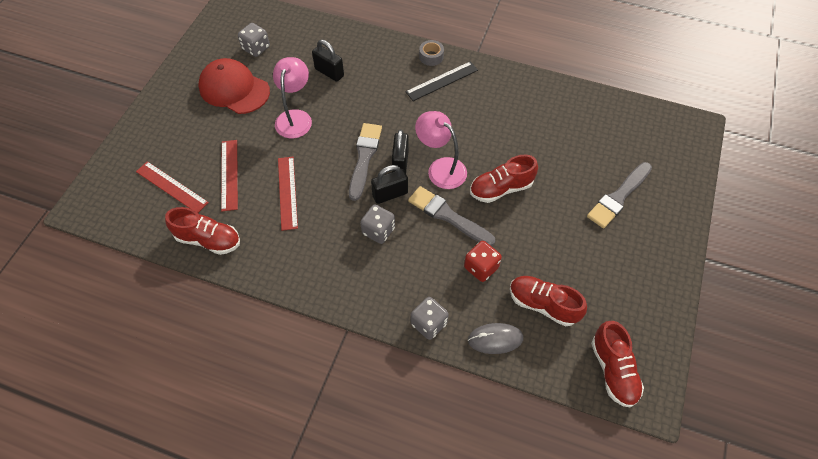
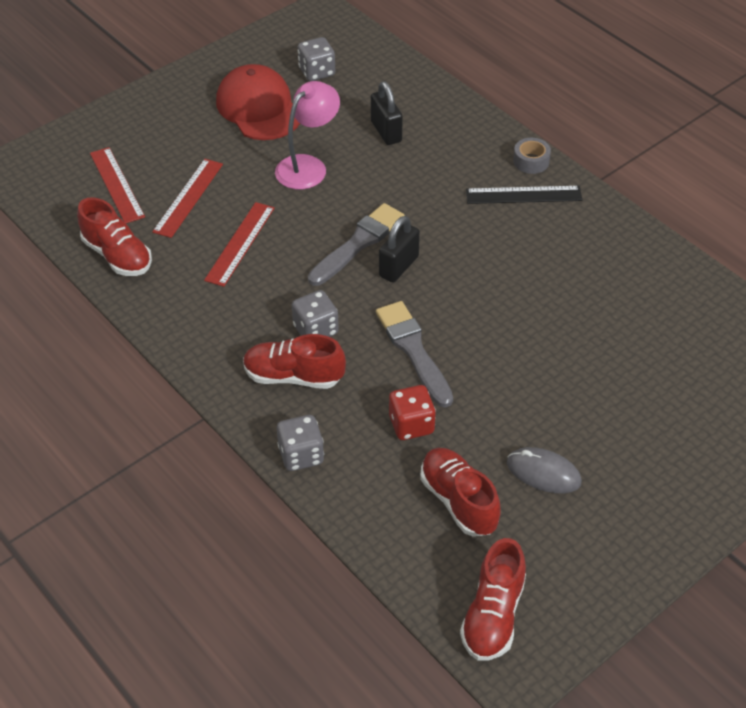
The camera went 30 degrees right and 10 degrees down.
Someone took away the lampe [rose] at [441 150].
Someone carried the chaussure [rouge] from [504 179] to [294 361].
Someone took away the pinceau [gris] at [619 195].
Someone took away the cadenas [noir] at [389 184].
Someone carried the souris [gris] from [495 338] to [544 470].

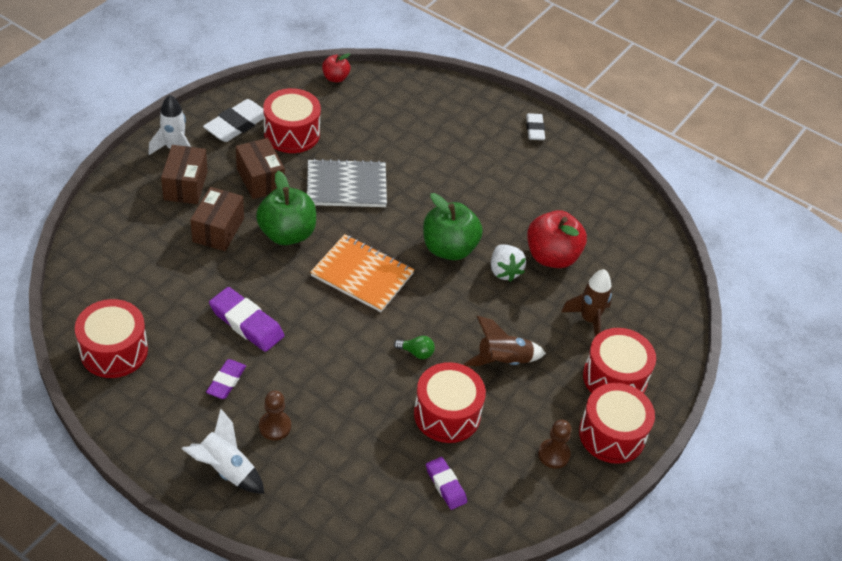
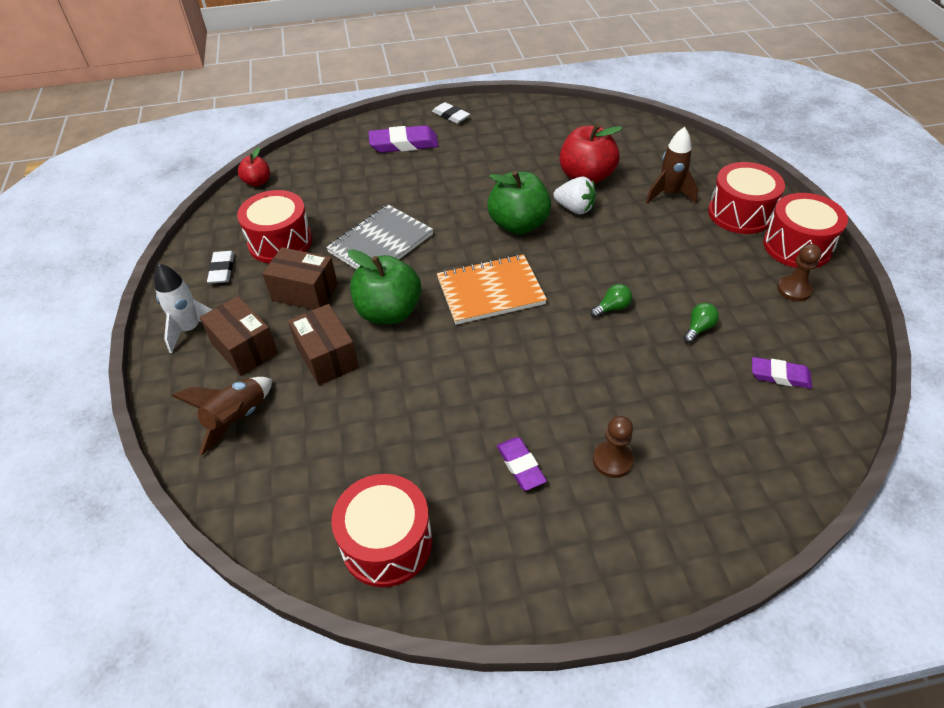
The camera went 40 degrees left and 0 degrees up.
Someone scaled the gomme [blanc] at [233 120] by 0.62.
Someone carried the gomme [violet] from [246 319] to [404 139].
Someone carried the fusée [marron] from [505 341] to [222 416].
Someone swapped the tambour [rouge] at [450 402] for the ampoule [vert] at [701 323].
Someone took away the fusée [blanc] at [223 451].

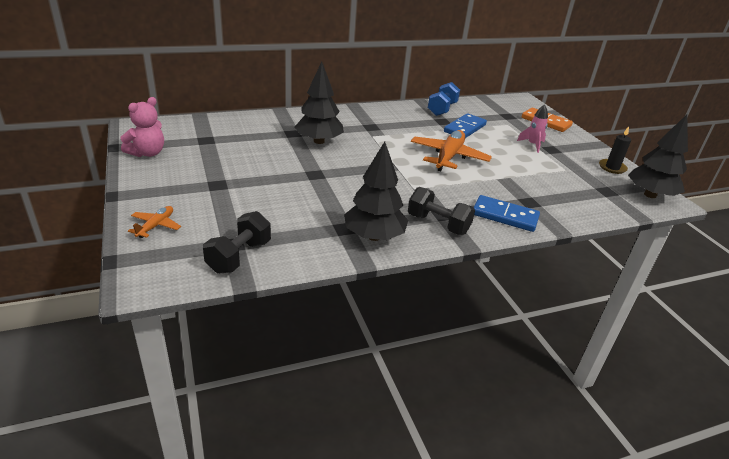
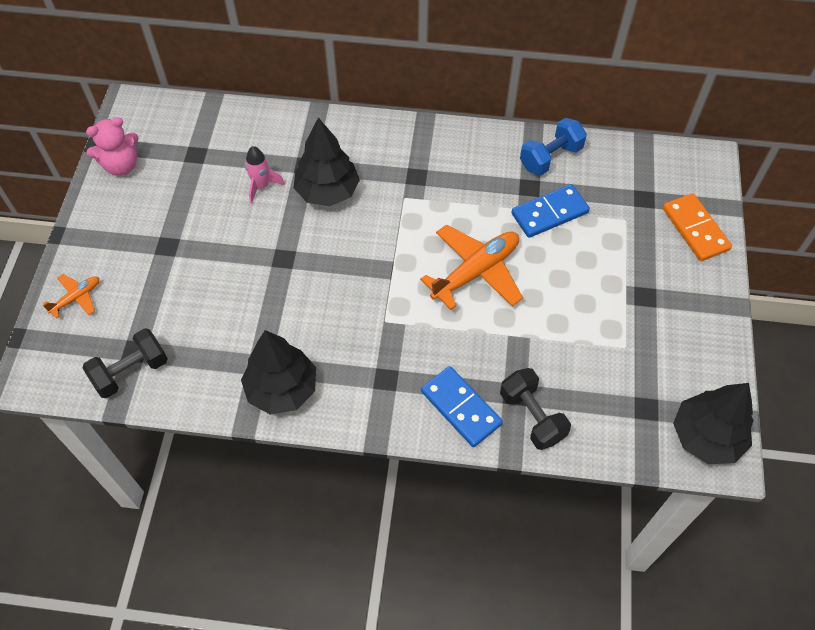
The camera went 30 degrees right and 25 degrees up.
Someone carried the fusée [rose] from [532 128] to [265 175].
Someone took away the bougie [noir] at [615 150].
Someone carried the haltère [noir] from [441 211] to [535 409].

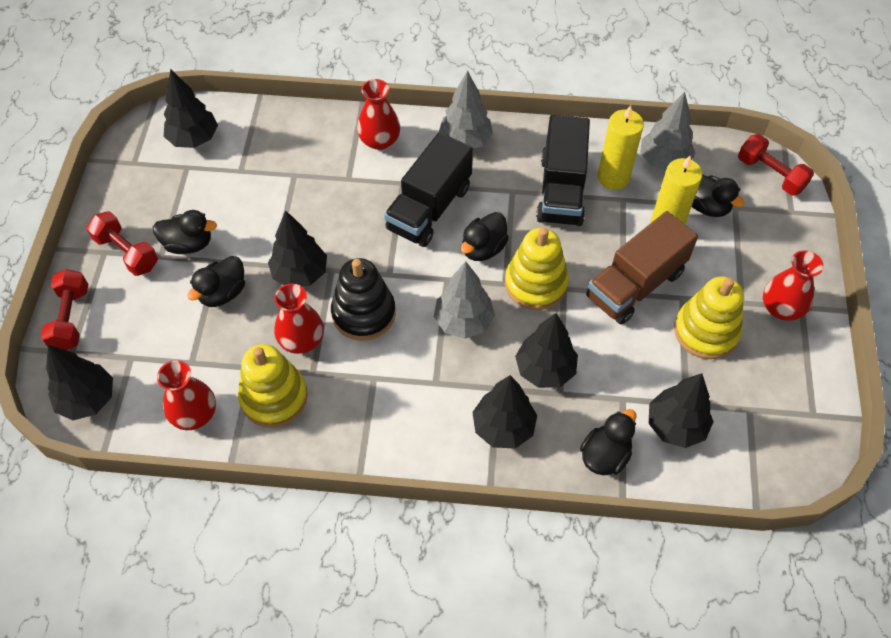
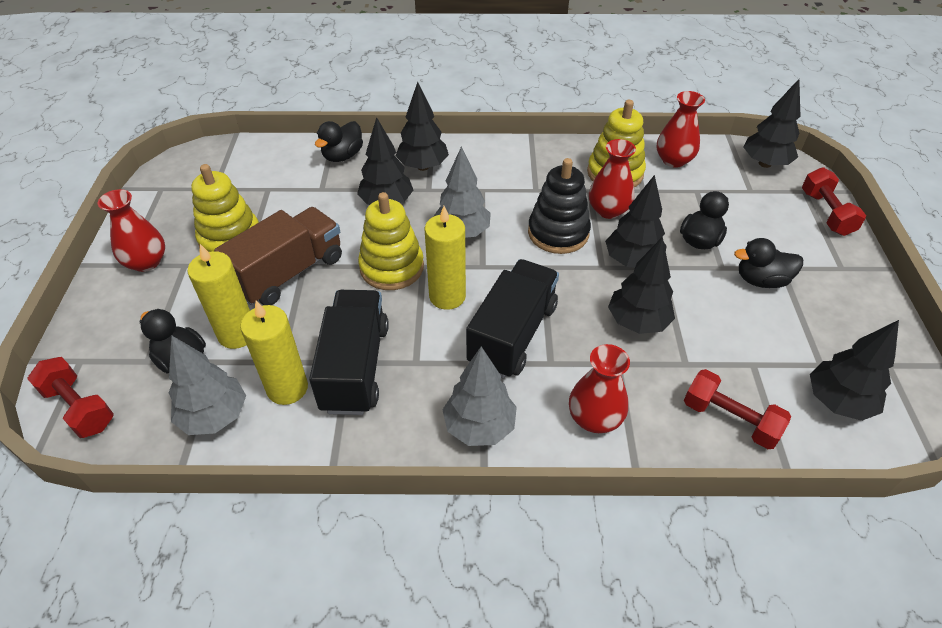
The camera went 175 degrees right and 10 degrees down.
Someone carried the haltère [rouge] from [122 243] to [737 409].
Someone swapped the canard [noir] at [485 236] for the bougie [jaune] at [445 258].
Someone carried the arbre [noir] from [681 410] to [641 285].

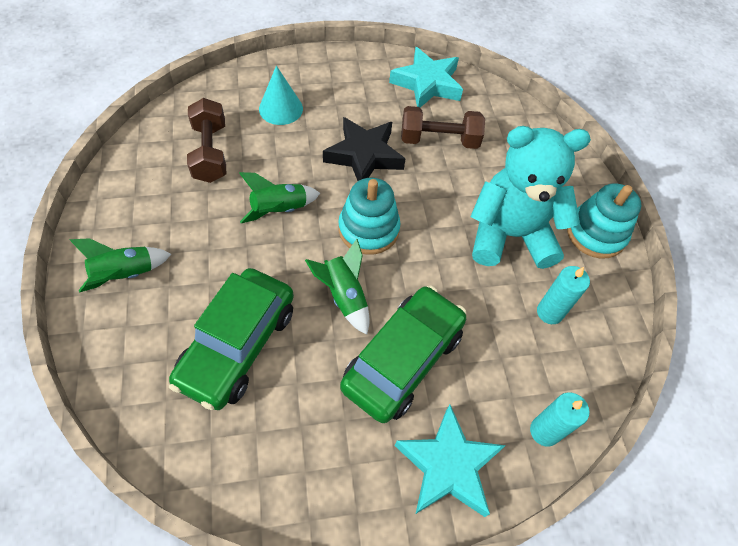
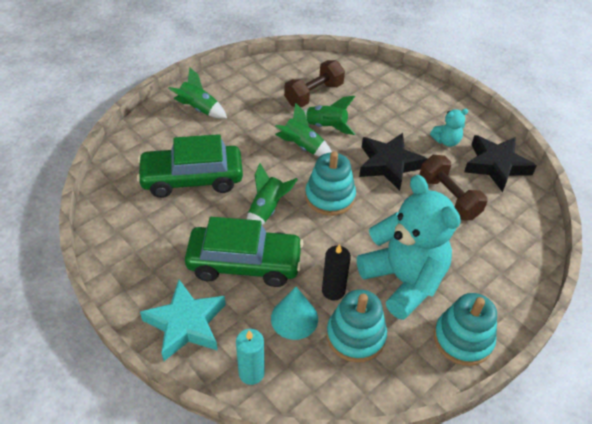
The camera went 60 degrees right and 10 degrees down.
Someone repainted the étoile [turquoise] at [426 77], which became the étoile [noir] at [500 163].
Someone carried the cône [turquoise] from [281 95] to [294 313].
Someone swapped the bougie [turquoise] at [563 295] for the jouet à empiler [turquoise] at [356 325].
Someone put down the fusée [vert] at [329 115].
Someone put down the ours en peluche [turquoise] at [449 128].
Someone put down the bougie [noir] at [336 272].

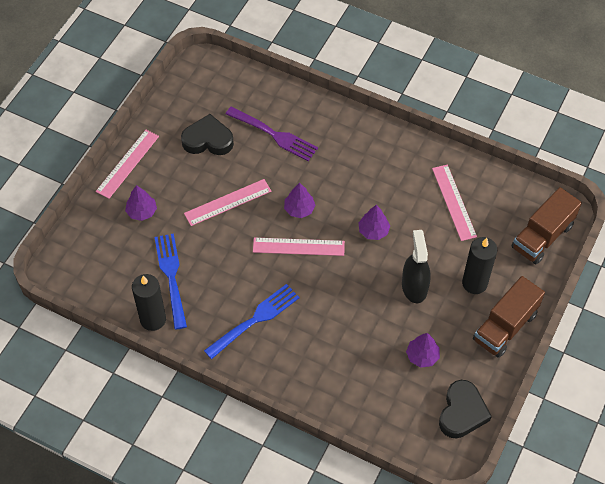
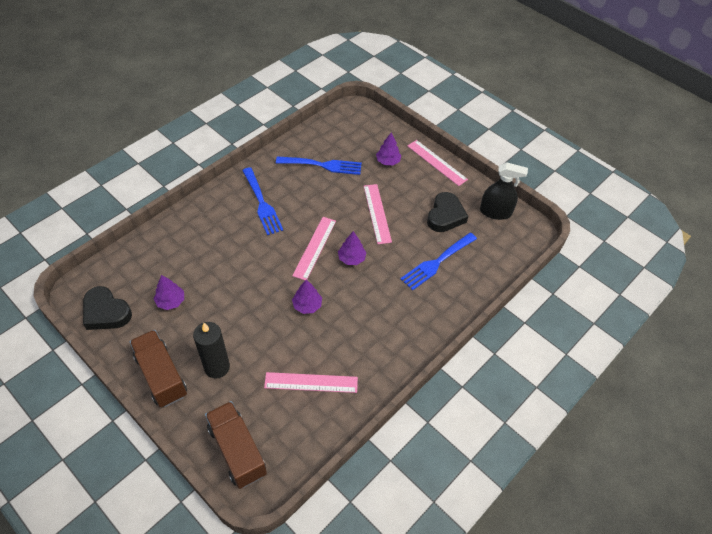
The camera went 105 degrees right and 5 degrees down.
Someone repainted the fourchette [violet] at [272 134], which became the fourchette [bleu] at [439 262].
Someone carried the vaporisateur [noir] from [416 266] to [504 191].
Someone took away the bougie [noir] at [149 302].

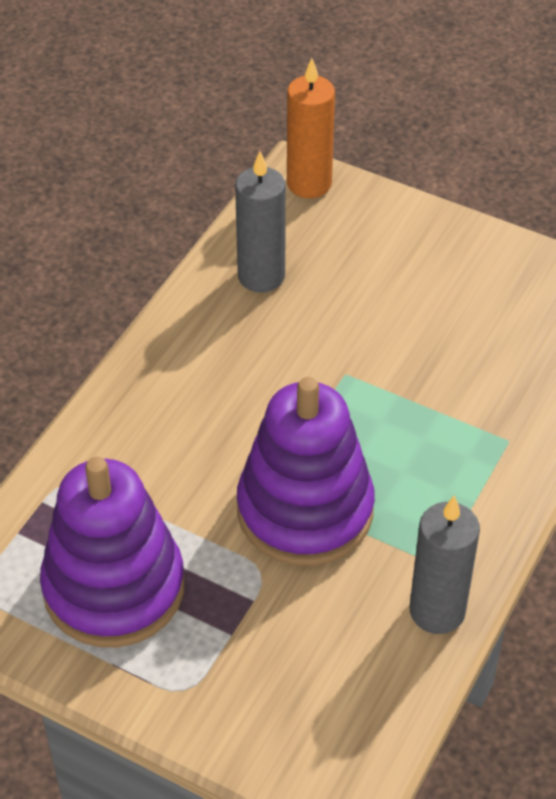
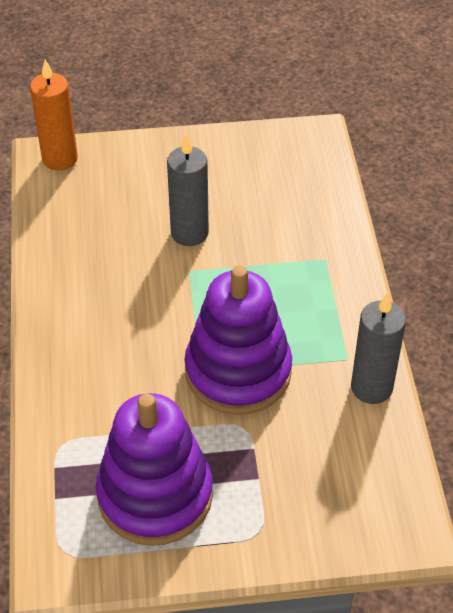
The camera went 35 degrees left and 0 degrees up.
Someone carried the bougie [gris] from [260 222] to [188 190].

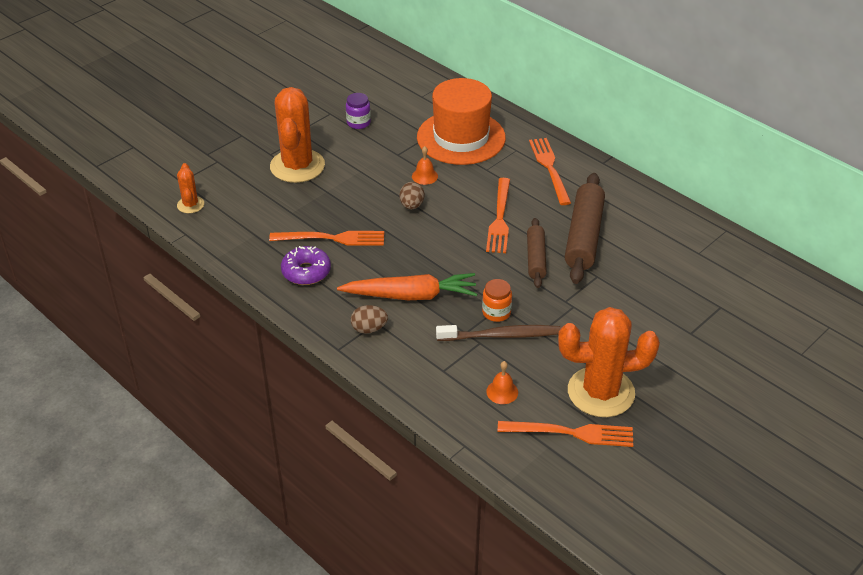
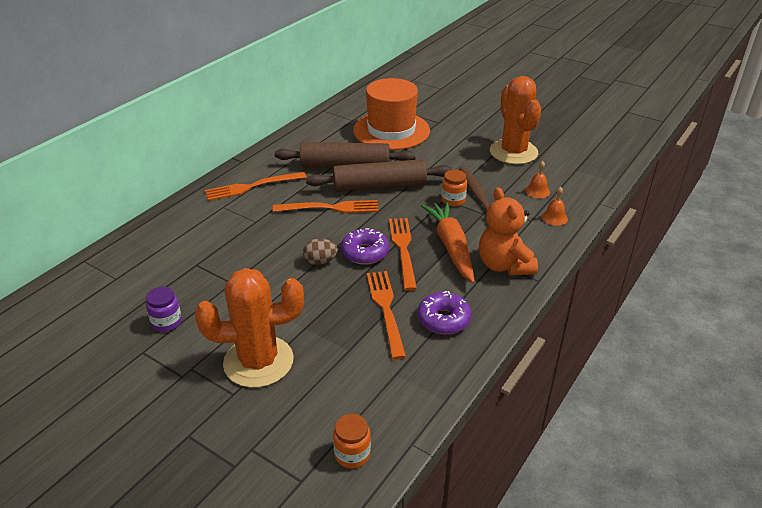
The camera went 100 degrees left and 5 degrees down.
Someone carried the chapeau [orange] from [461 121] to [391 114].
Someone carried the cloche [orange] from [425 165] to [554 206].
Someone swapped the cactus [orange] at [190 188] for the bocal [orange] at [352 441].
Someone scaled the rouleau à pâtisserie [marron] at [537 253] by 1.67.
Someone swapped the œuf [marron] at [369 319] for the ours en peluche [orange] at [508 231].
Someone carried the fourchette [orange] from [565 434] to [403 254].
Someone put down the beignet [violet] at [365 246].

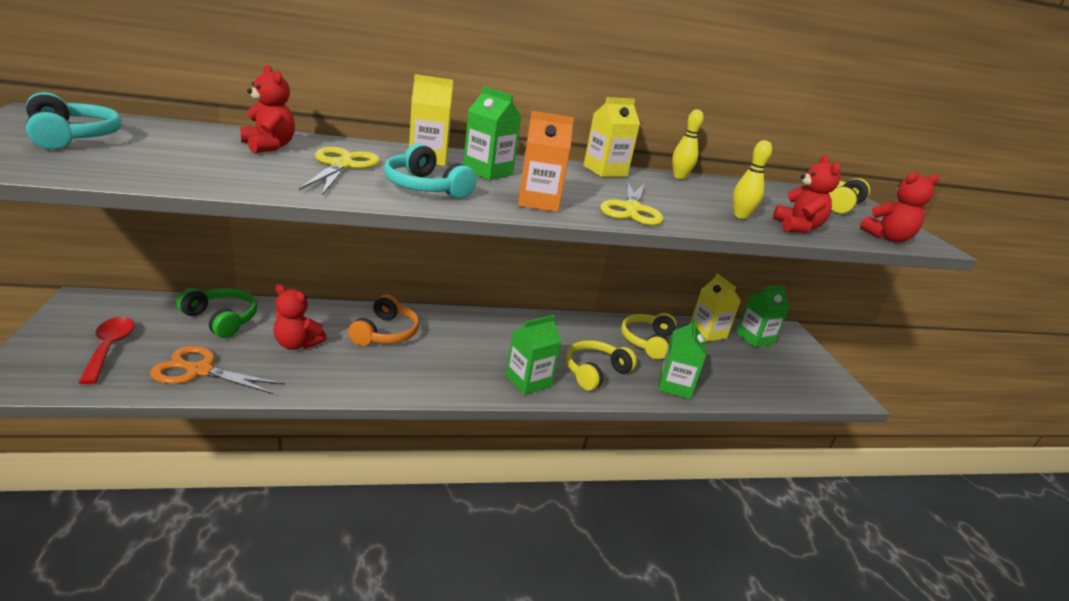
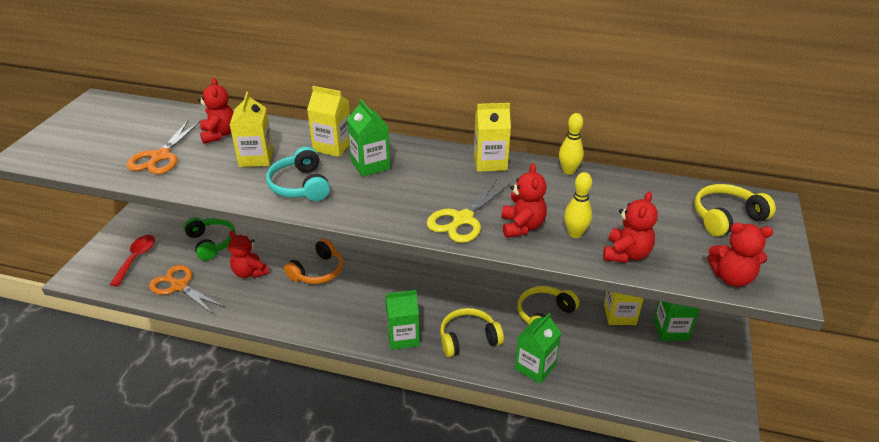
The camera went 30 degrees right and 10 degrees up.
Someone took away the casque audio [turquoise] at [73 121].
Someone took away the brique de lait [orange] at [546 161].
Someone swapped the ciseaux [jaune] at [339 171] for the brique de lait [jaune] at [251 129].
Someone put down the ciseaux [orange] at [163 147].
Someone put down the ours en peluche [rouge] at [524 200].

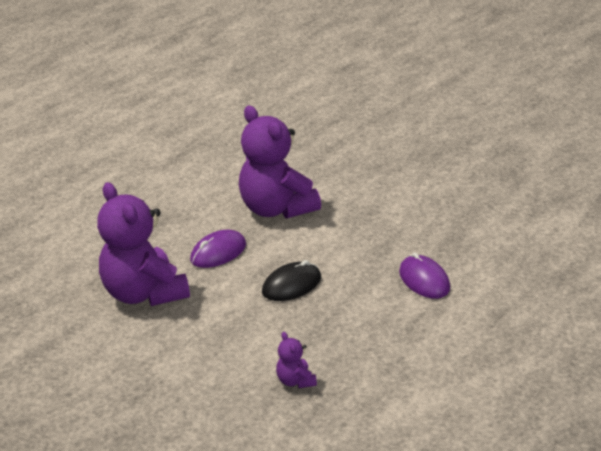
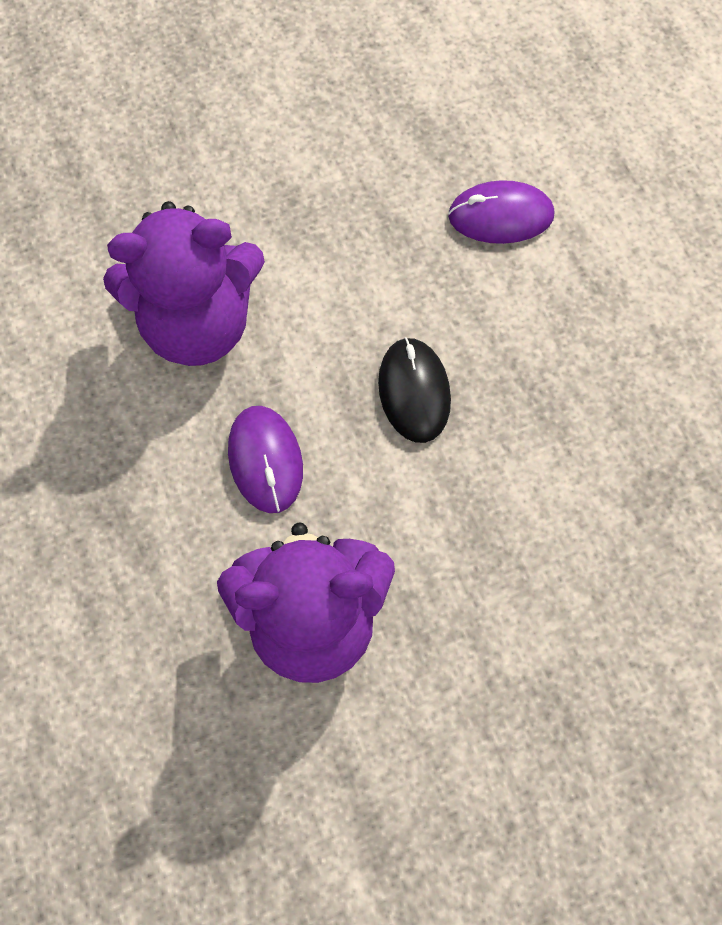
The camera went 65 degrees left and 35 degrees up.
Someone took away the ours en peluche [violet] at [296 360].

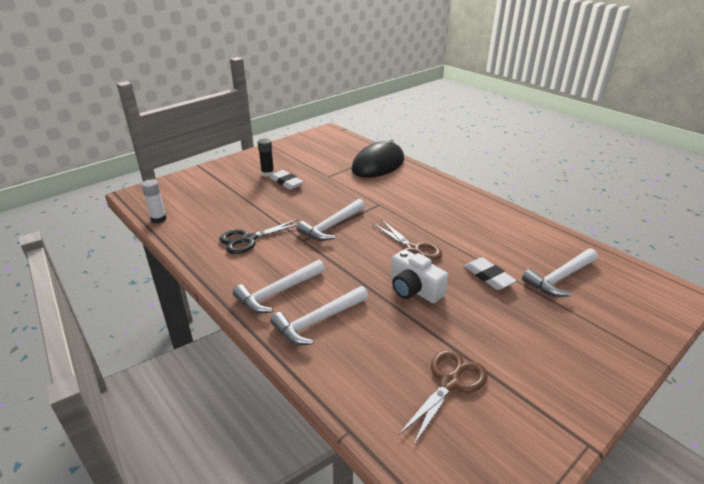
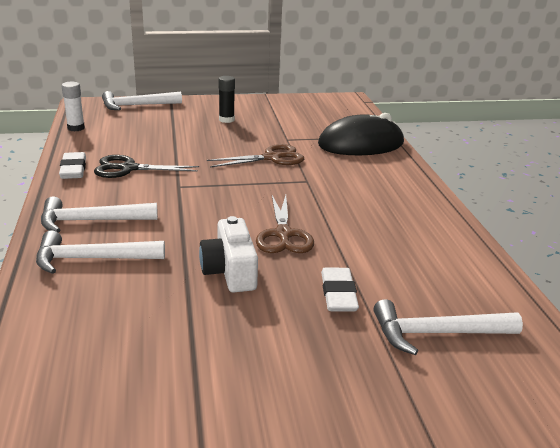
The camera went 30 degrees right and 5 degrees down.
Someone carried the gomme [blanc] from [287 180] to [72 165].
Someone carried the marteau [blanc] from [330 220] to [142 100].
Someone carried the ciseaux [marron] from [442 398] to [255 155].

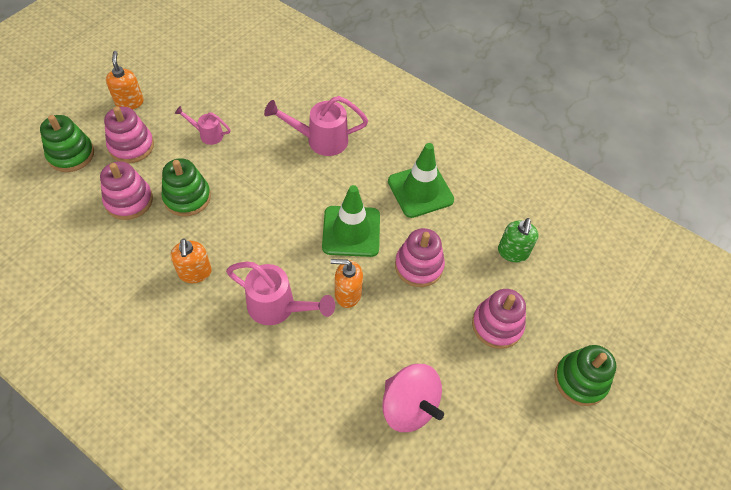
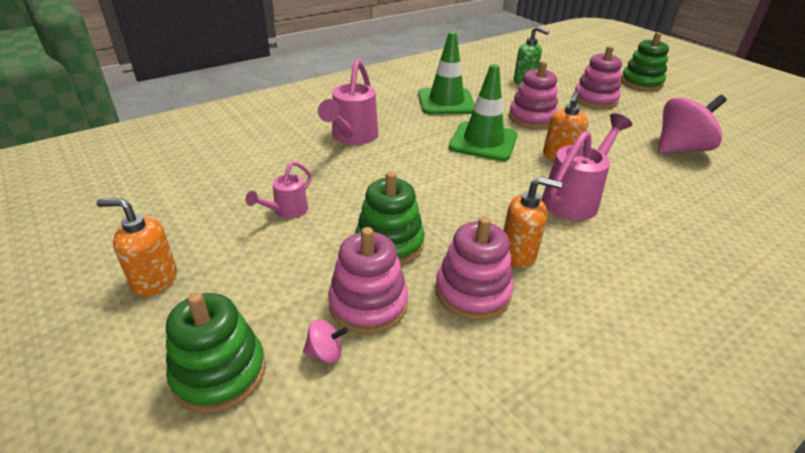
The camera went 70 degrees left and 20 degrees down.
Someone carried the jouet à empiler [rose] from [129 134] to [474 268].
Someone put down the toupie [rose] at [325 341].

